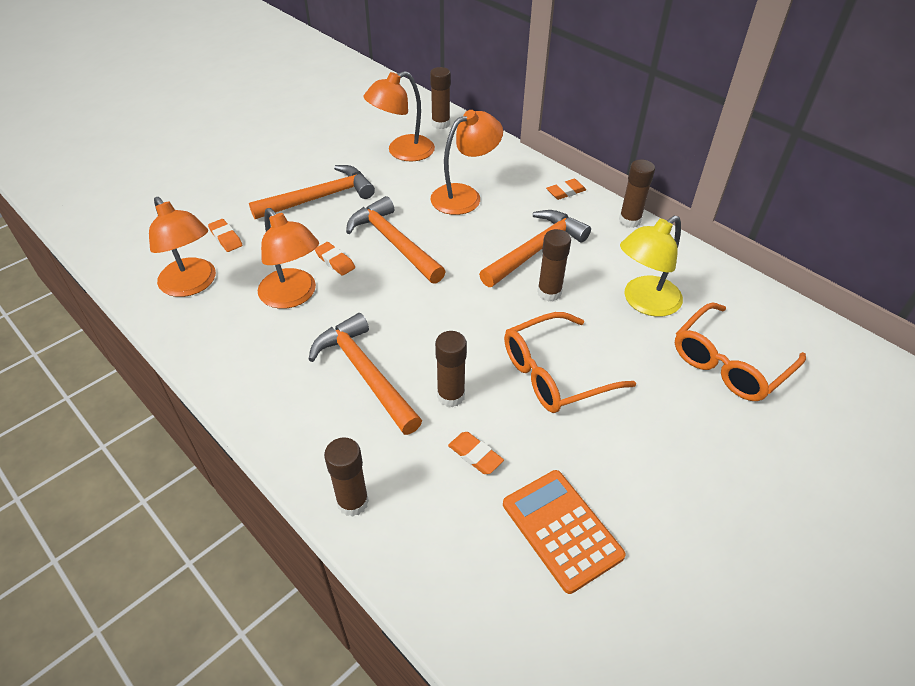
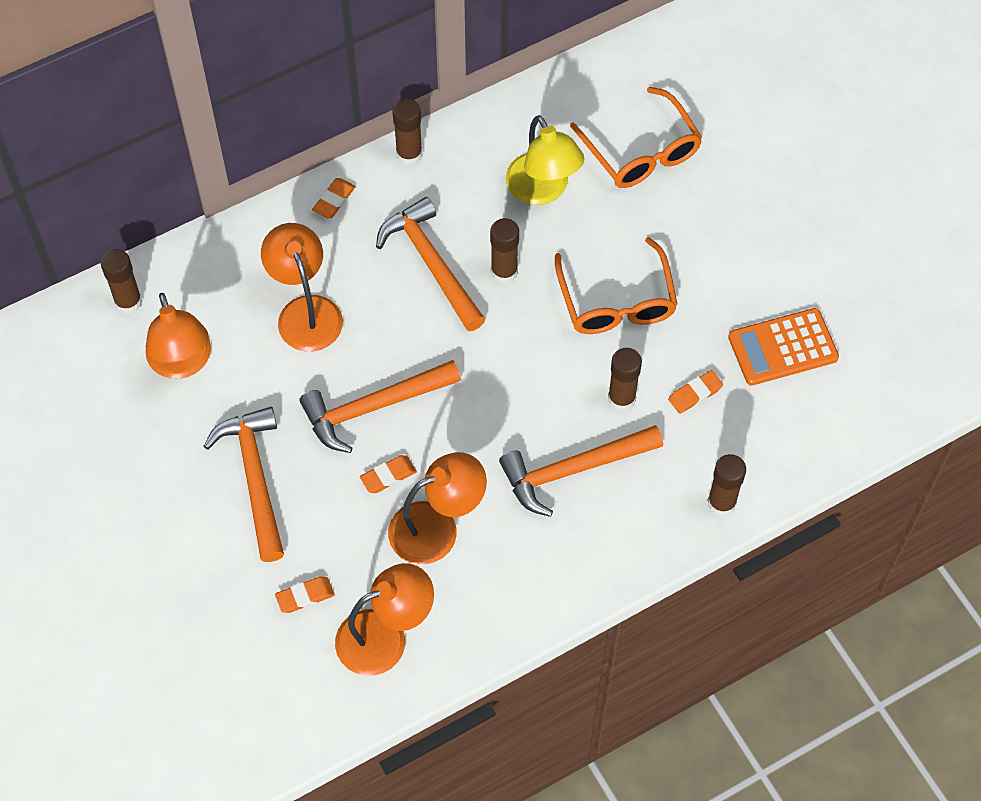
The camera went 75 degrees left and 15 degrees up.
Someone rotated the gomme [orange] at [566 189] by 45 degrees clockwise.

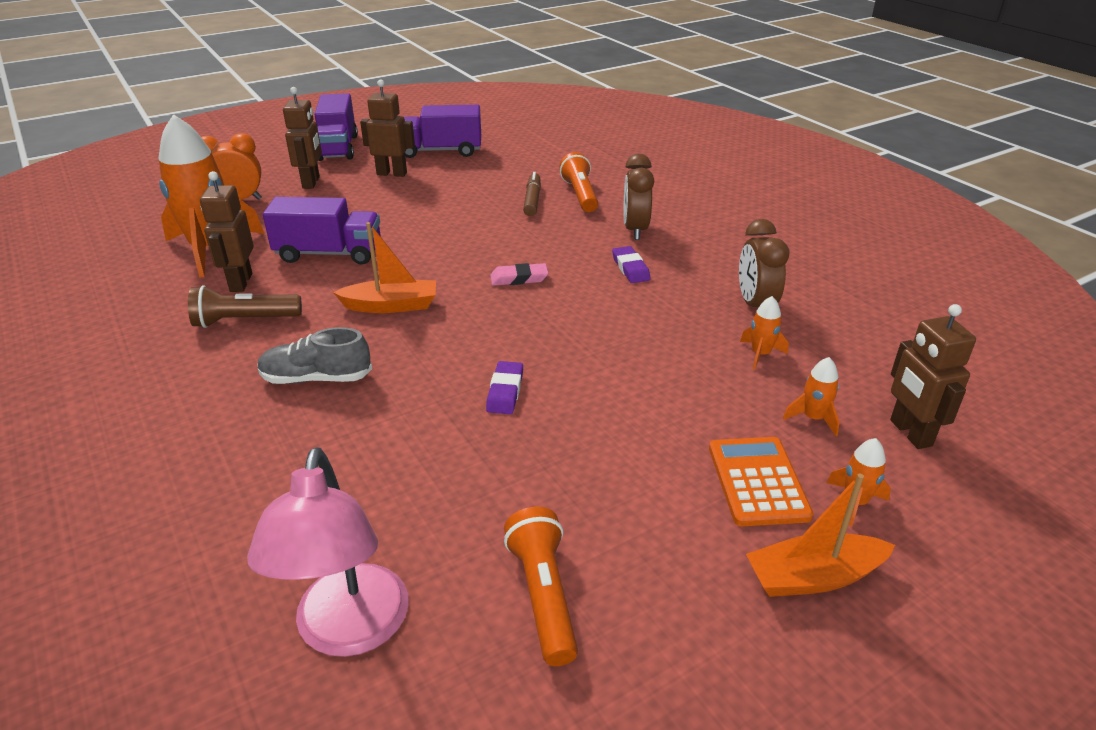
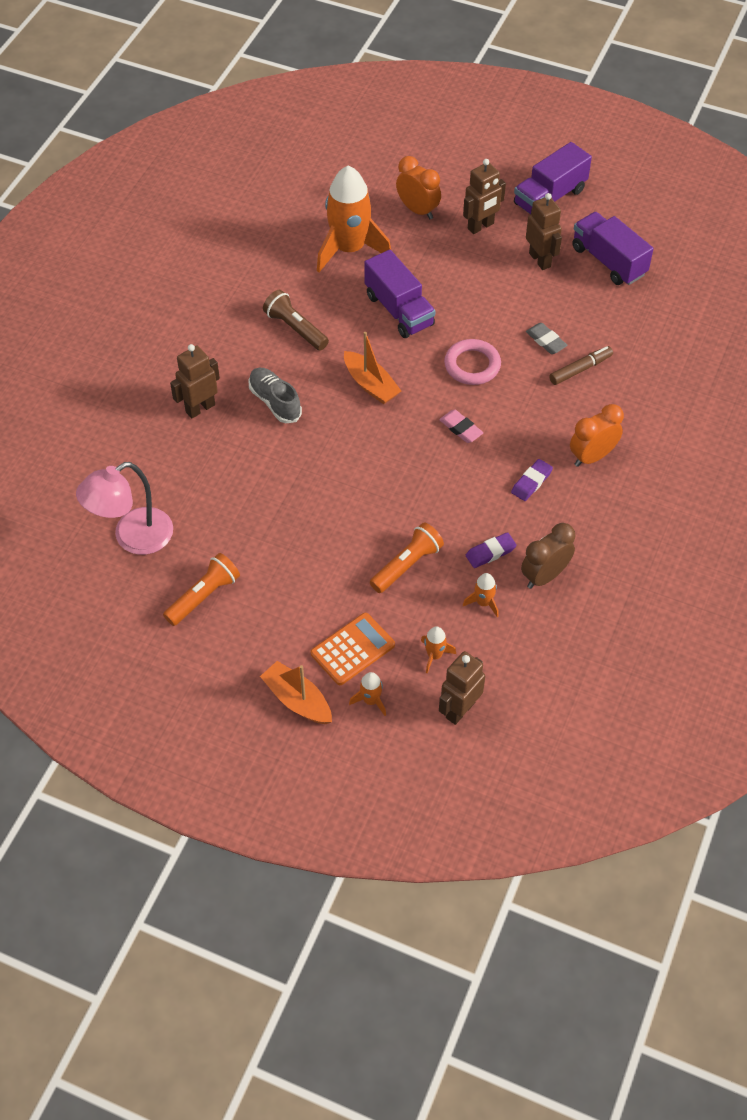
The camera went 55 degrees right and 20 degrees up.
Someone carried the lampe de poche [orange] from [578 182] to [407 558].
Someone repainted the réveil [marron] at [639 197], which became the réveil [orange] at [597 435].
Someone carried the robot [marron] from [227 231] to [195 381].
Someone carried the gomme [violet] from [504 387] to [491 550].
Someone put down the gomme [gris] at [547 338].
Someone put down the anneau [rose] at [472 362].

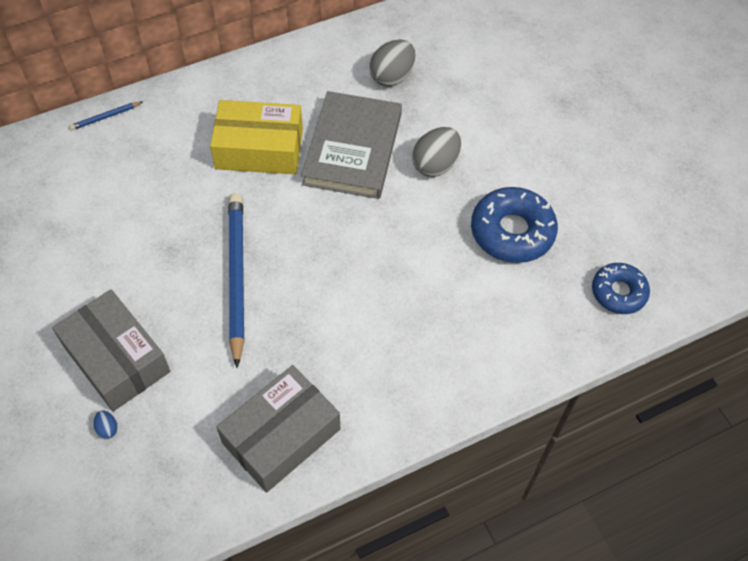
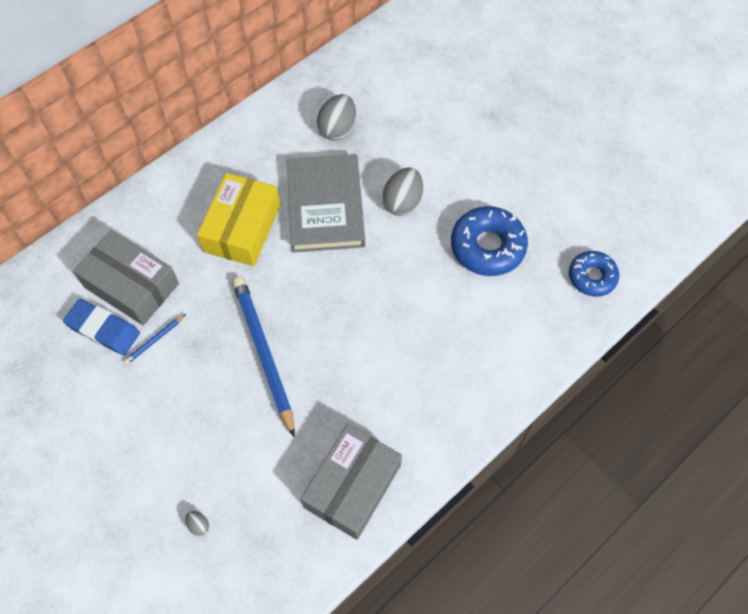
The camera went 15 degrees left and 5 degrees up.
Someone rotated the boîte [jaune] at [256 137] by 60 degrees counterclockwise.
Someone carried the crayon [bleu] from [105 116] to [155 339].
Someone carried the boîte [gris] from [111 351] to [126 277].
Someone repainted the œuf [bleu] at [105 424], which became the œuf [gris] at [197 523].
Someone put down the gomme [bleu] at [101 327].

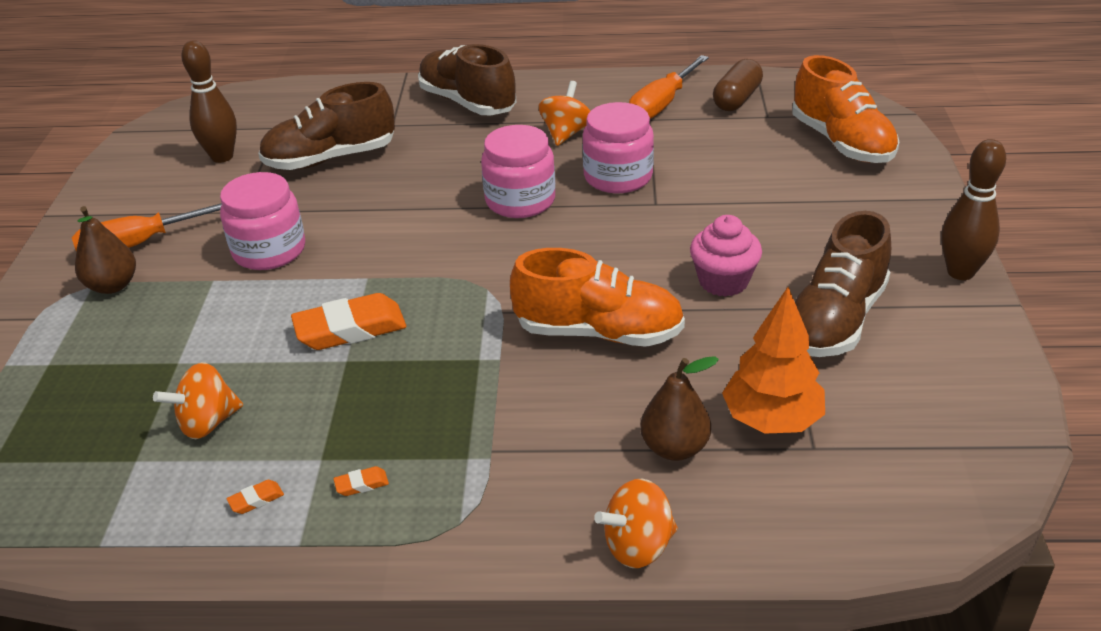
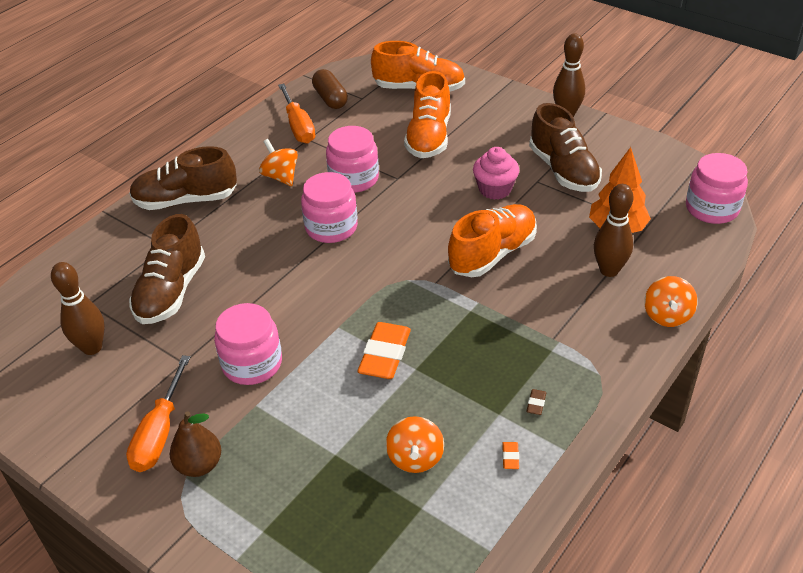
The camera went 55 degrees left and 5 degrees up.
Someone swapped the poire [marron] at [679 408] for the quille [marron] at [613 230].
Someone repainted the gomme [orange] at [361 481], which became the gomme [marron] at [536 402].
Someone put down the chaussure [orange] at [427 114].
Someone put down the bocal [rose] at [717 188].

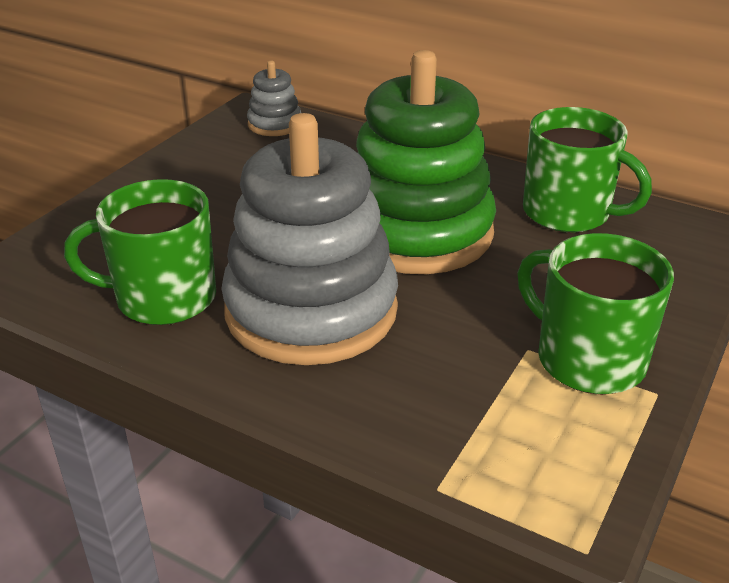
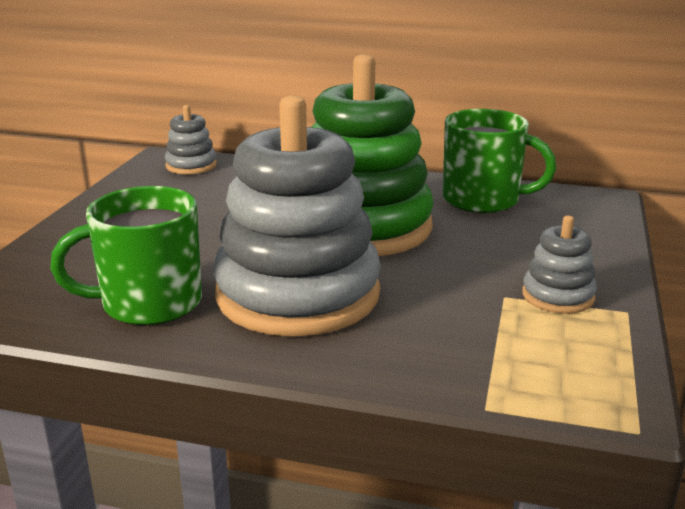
The camera went 15 degrees left and 10 degrees down.
Someone swapped the tasse [vert] at [596 314] for the jouet à empiler [gris] at [559 265].

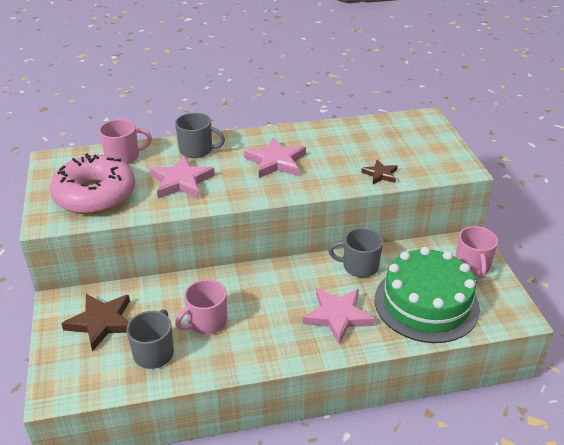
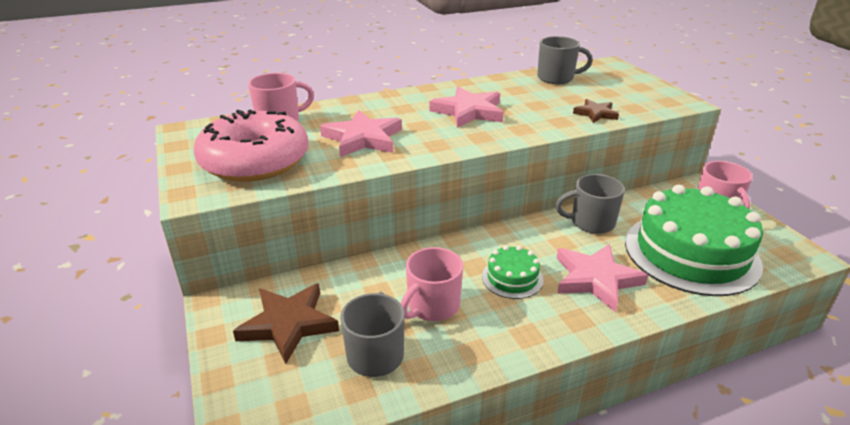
The camera went 10 degrees left and 5 degrees down.
Someone carried the tasse [gris] from [200 135] to [565 60].
Someone put down the gâteau [vert] at [512 272].

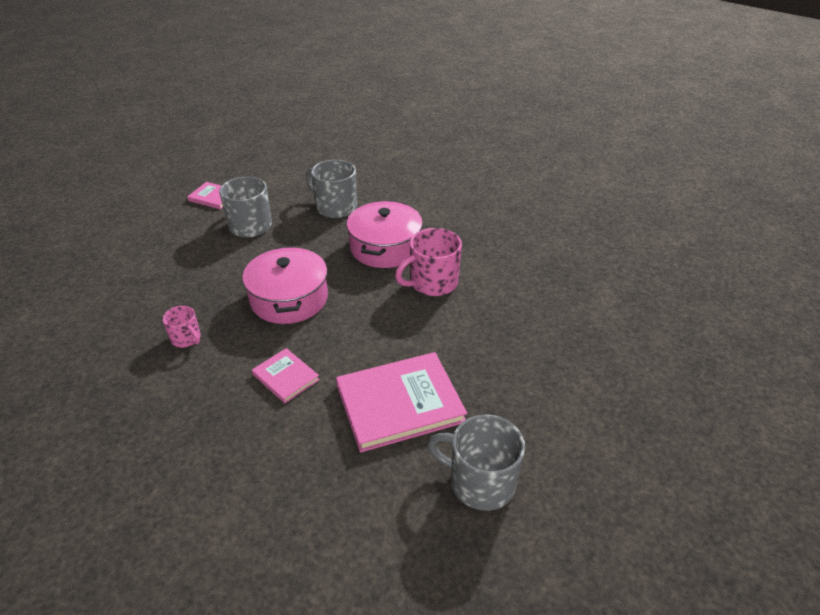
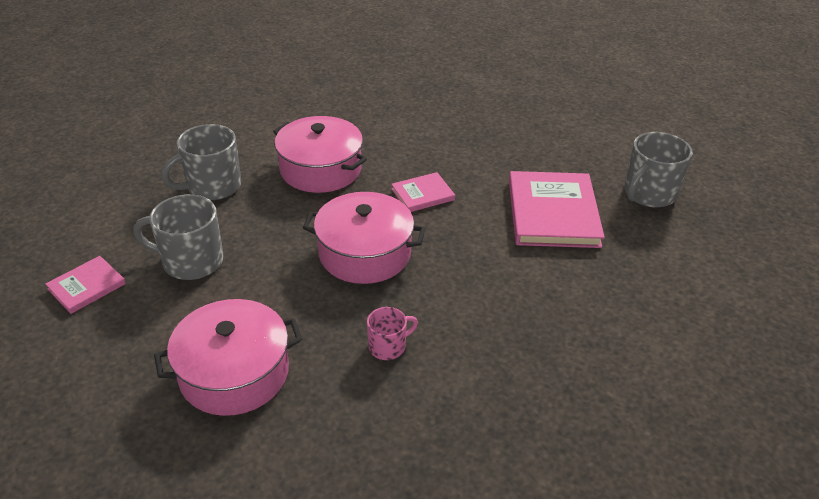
The camera went 70 degrees left and 0 degrees up.
Someone took away the tasse [rose] at [428 262].
Someone carried the livre [rose] from [286 375] to [423 192].
Someone put down the marmite [rose] at [228 357].

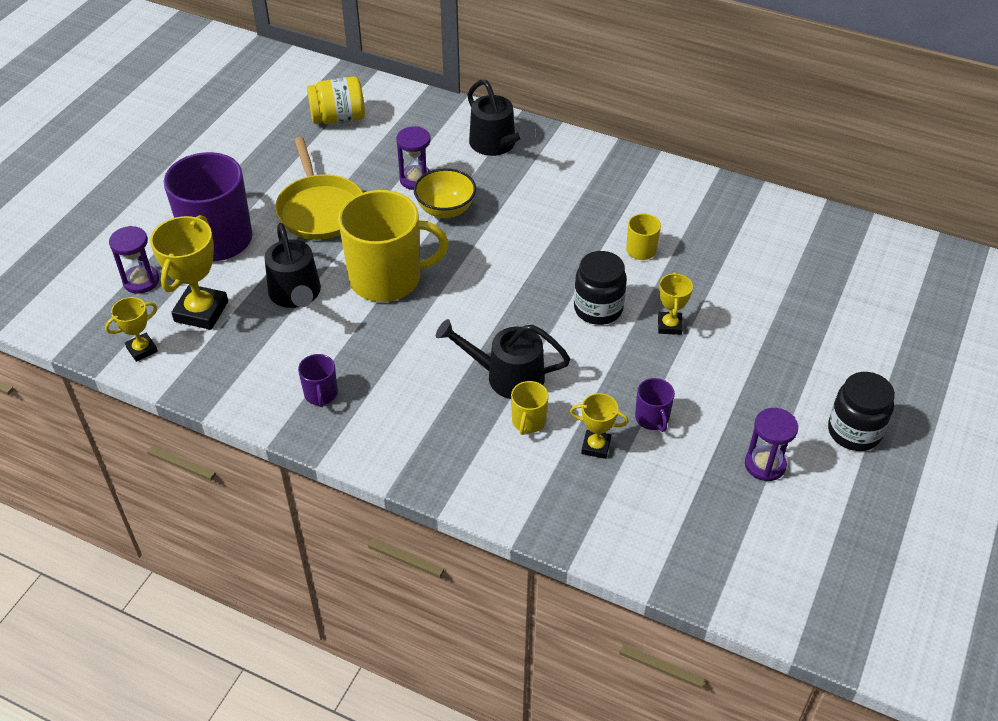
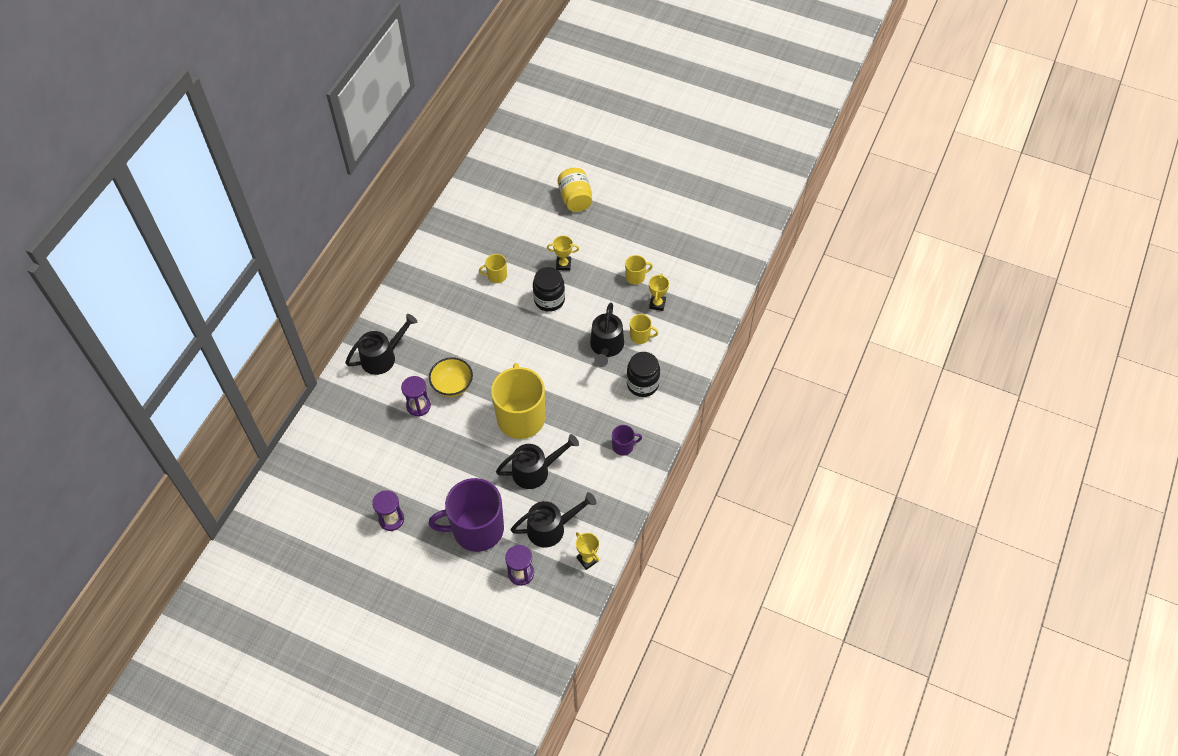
The camera went 90 degrees left and 10 degrees up.
Someone carried the bocal [jaune] from [336 100] to [575 190].
Someone took away the poêle [jaune] at [319 188].
Someone swapped the trophée [jaune] at [189 272] for the arrosoir [noir] at [553 519].
Someone carried the bocal [noir] from [861 411] to [643 374].
Someone repainted the tasse [violet] at [655 405], which became the tasse [jaune] at [639 270].
Someone carried the sablier [violet] from [771 444] to [388 510].

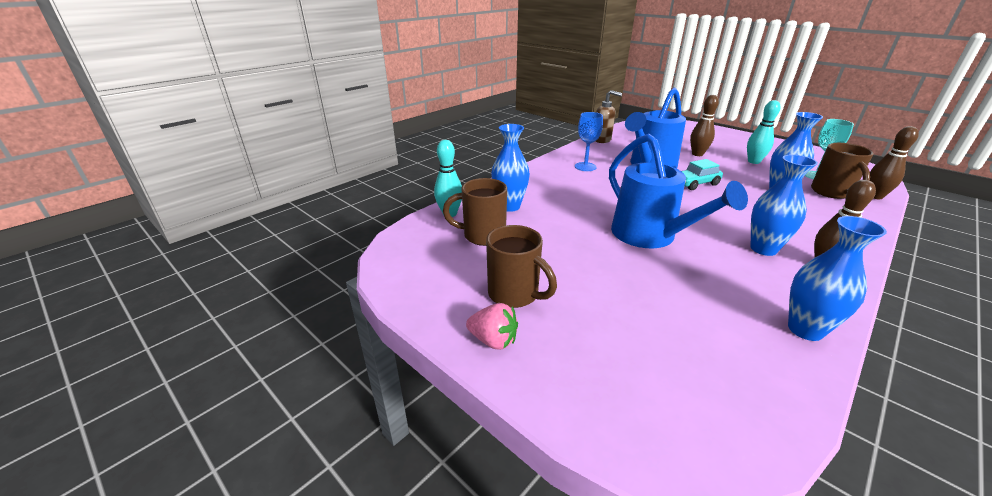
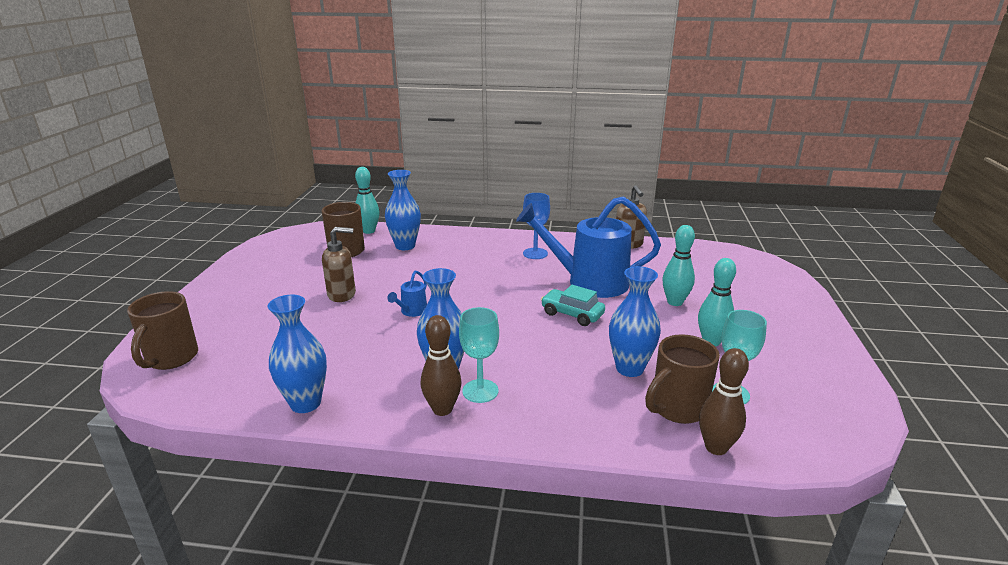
The camera went 55 degrees right and 5 degrees down.
Someone repainted the quille [marron] at [704 125], which became the quille [turquoise] at [678 265].
Someone scaled the arrosoir [bleu] at [678 191] by 0.41.
Someone carried the tasse [marron] from [521 266] to [162 330].
Someone took away the fraise [rose] at [492 326].
Someone put down the distributeur de savon [marron] at [339 264].
Someone put down the verre à pied [turquoise] at [479 355].

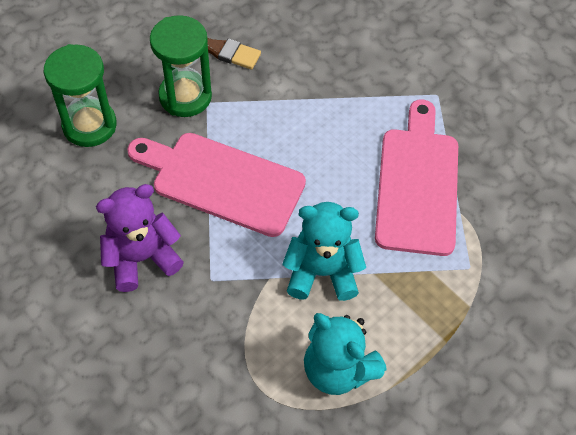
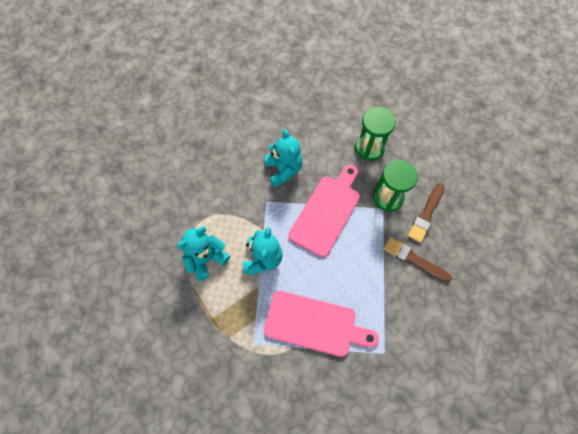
The camera went 100 degrees right and 10 degrees up.
Someone repainted the ours en peluche [violet] at [140 238], which became the ours en peluche [turquoise] at [284 158].
Someone put down the pinceau [marron] at [417 259].

